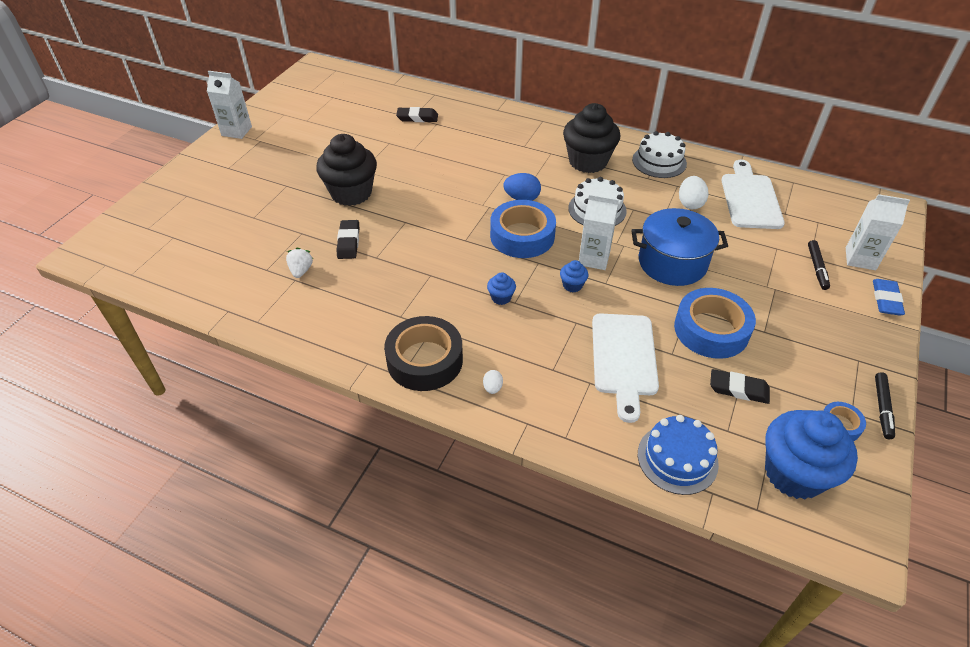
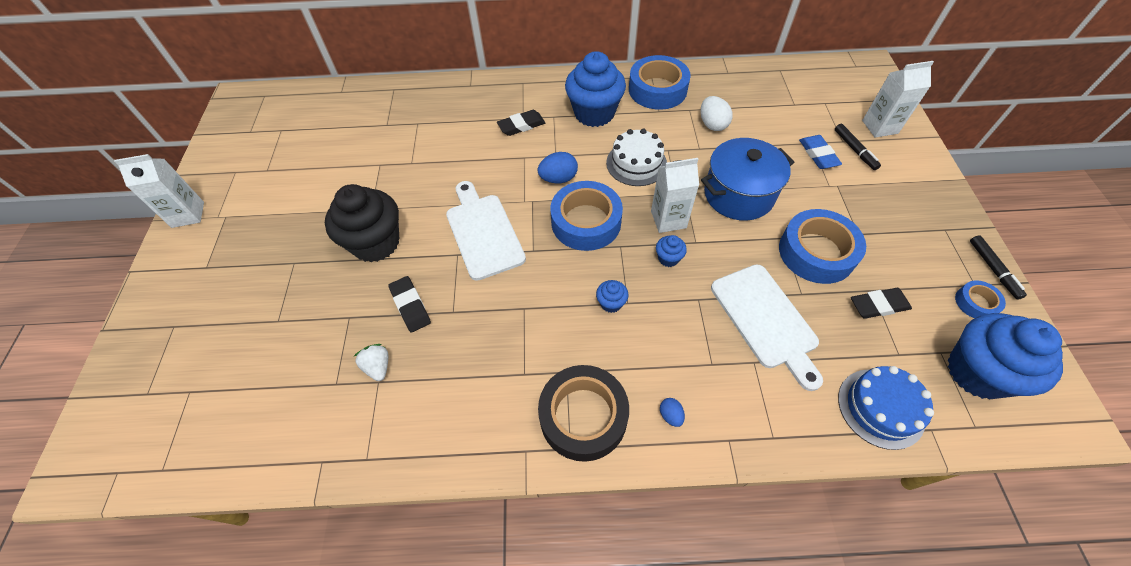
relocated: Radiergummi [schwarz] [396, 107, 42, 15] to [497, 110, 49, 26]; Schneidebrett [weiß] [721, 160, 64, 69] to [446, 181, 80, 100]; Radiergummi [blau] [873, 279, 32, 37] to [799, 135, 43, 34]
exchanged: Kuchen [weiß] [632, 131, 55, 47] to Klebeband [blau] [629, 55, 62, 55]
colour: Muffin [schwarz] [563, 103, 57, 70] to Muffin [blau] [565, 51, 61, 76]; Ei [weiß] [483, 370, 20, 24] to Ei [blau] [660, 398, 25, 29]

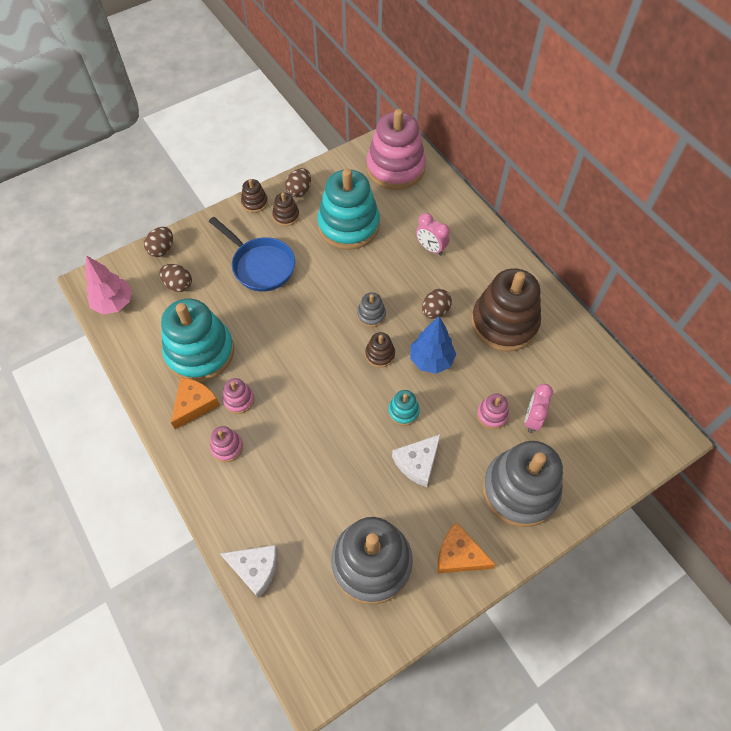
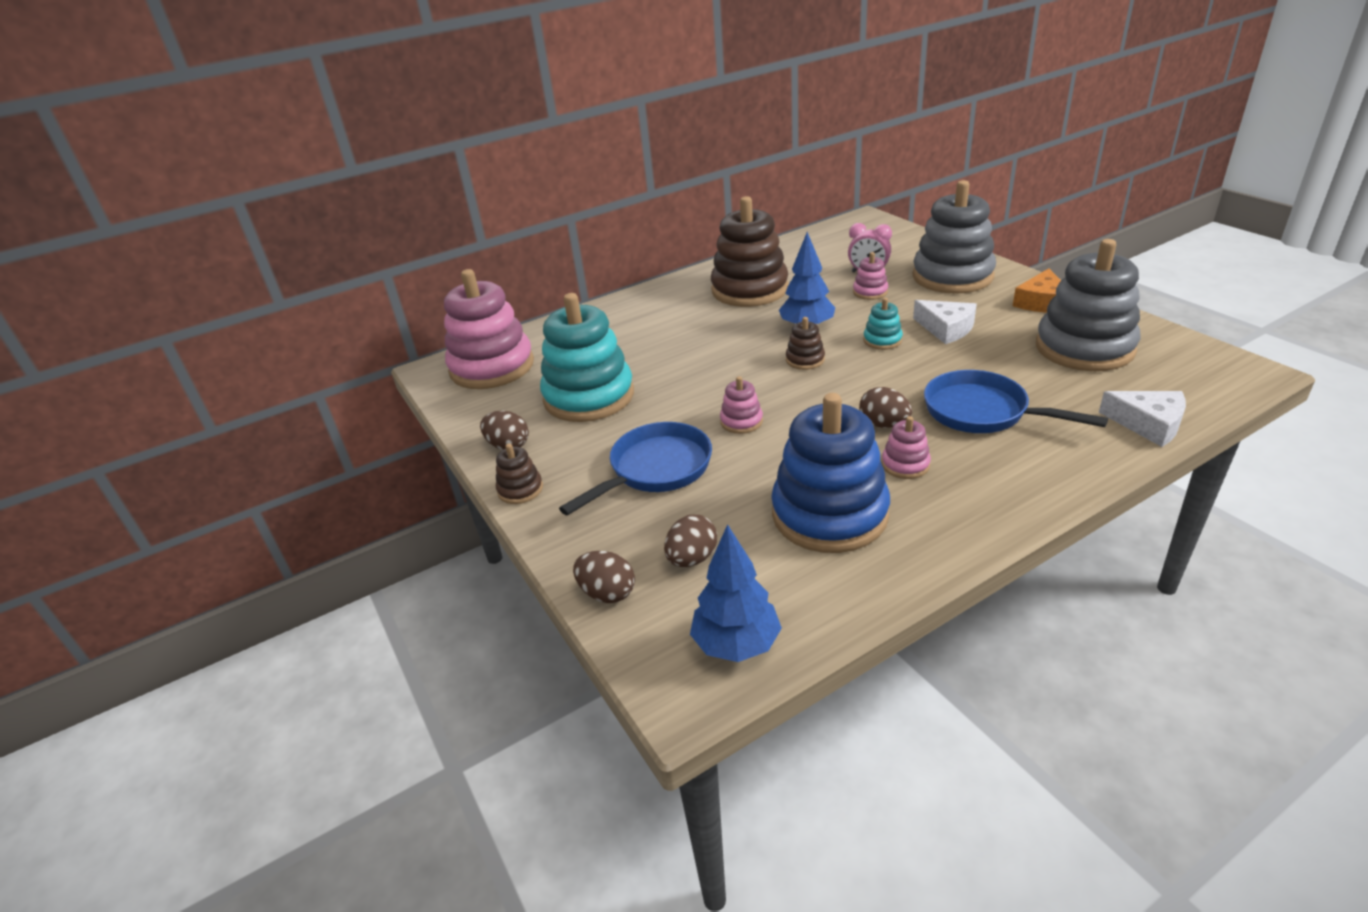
missing: Stapelspielzeug [braun] [272, 193, 27, 33]; Wecker [rosa] [416, 213, 34, 43]; Stapelspielzeug [grau] [357, 292, 29, 35]; Käse [orange] [171, 377, 49, 52]
appeared: Pfanne [blau] [924, 370, 184, 63]
relocated: Ei [braun] [422, 289, 30, 30] to [859, 387, 53, 41]; Stapelspielzeug [rosa] [210, 426, 33, 36] to [720, 376, 43, 58]
colour: Baum [rosa] [85, 255, 47, 60] to Baum [blau] [690, 524, 92, 138]; Stapelspielzeug [türkis] [161, 298, 73, 84] to Stapelspielzeug [blau] [771, 393, 119, 160]
spun: Käse [weiß] [220, 545, 58, 53] = [1099, 391, 87, 56] 105 degrees clockwise

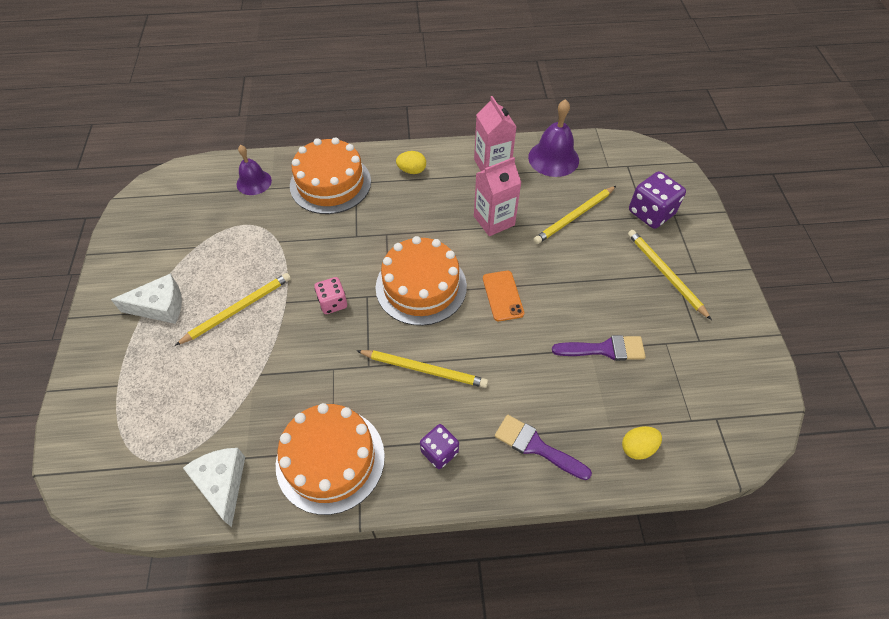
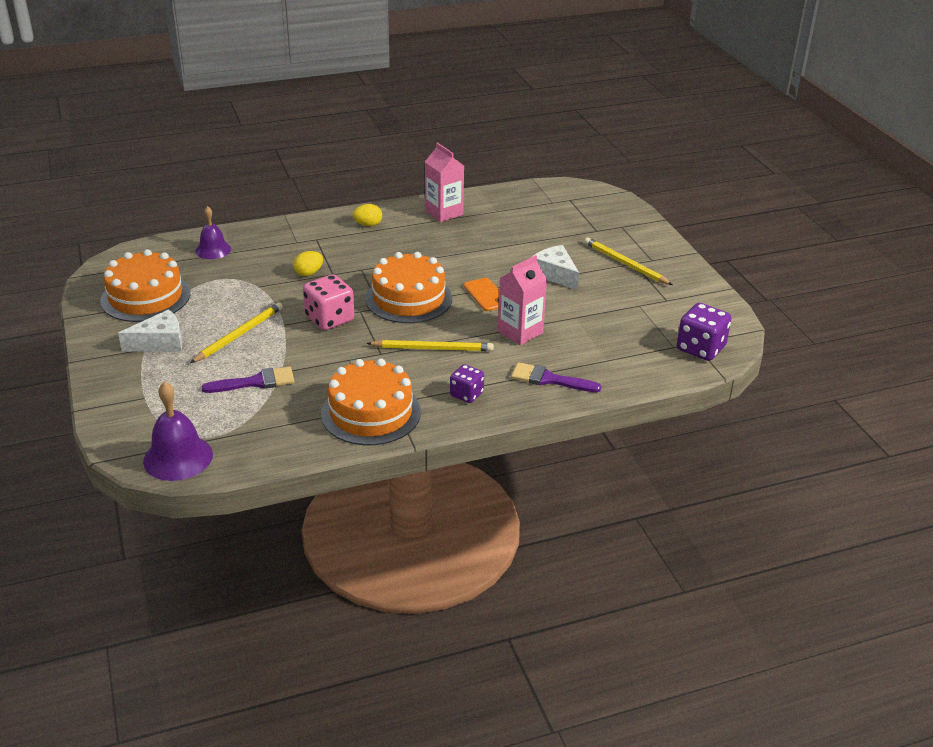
missing: Bleistift [gelb] [533, 186, 83, 58]
relocated: Glocke [lila] [528, 99, 51, 78] to [143, 382, 70, 99]; Kuchen [orange] [290, 137, 81, 77] to [100, 249, 90, 73]; Getränkekarton [rosa] [474, 157, 47, 79] to [498, 255, 49, 90]; Spielwürfel [lila] [629, 171, 57, 58] to [677, 303, 55, 58]; Pinsel [lila] [552, 335, 94, 26] to [201, 367, 94, 26]; Ei [gelb] [622, 426, 40, 34] to [293, 251, 30, 25]; Käse [weiß] [183, 448, 62, 79] to [532, 245, 47, 45]
size: Spielwürfel [rosa] [314, 277, 33, 37] = [303, 274, 51, 56] x1.60

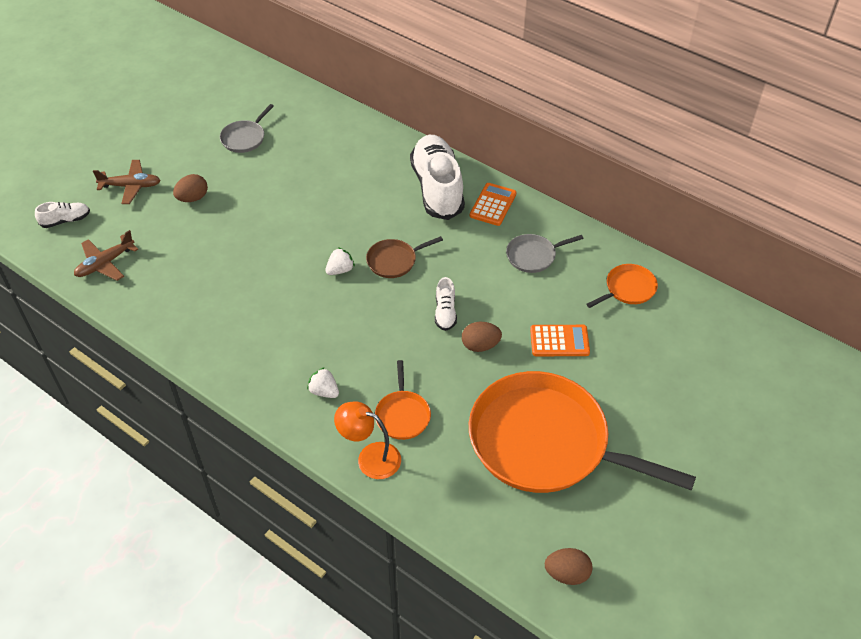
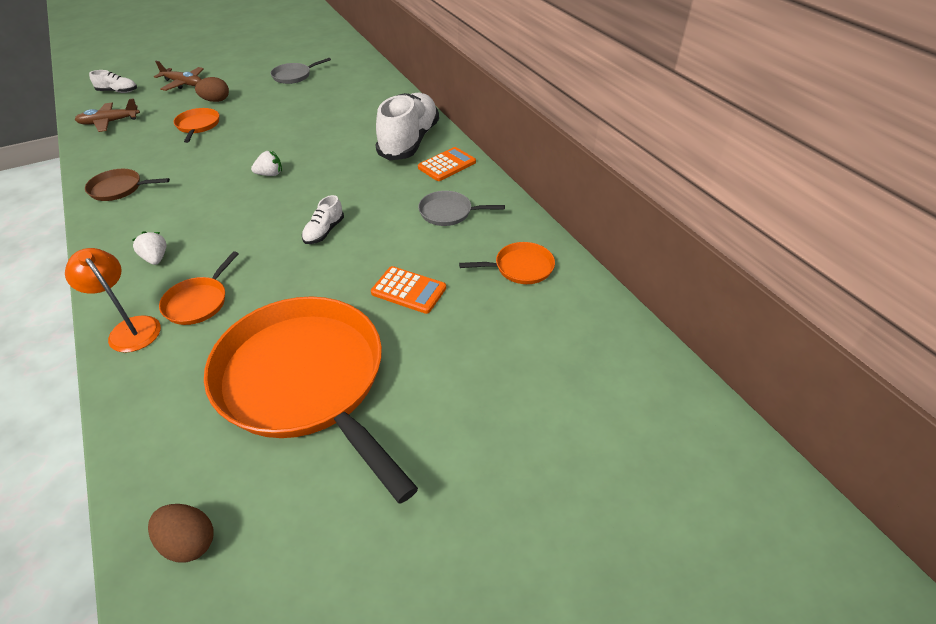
missing: Ei [braun] [462, 322, 40, 30]
appeared: Pfanne [orange] [173, 108, 46, 35]
relocated: Pfanne [braun] [366, 236, 77, 42] to [85, 169, 85, 32]

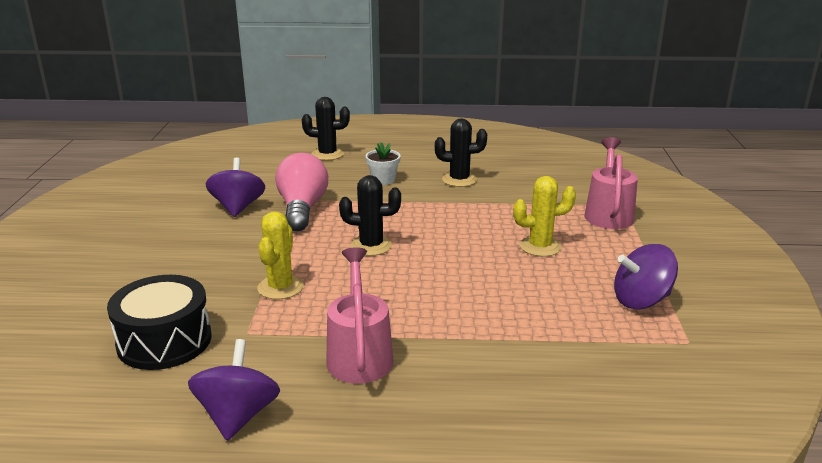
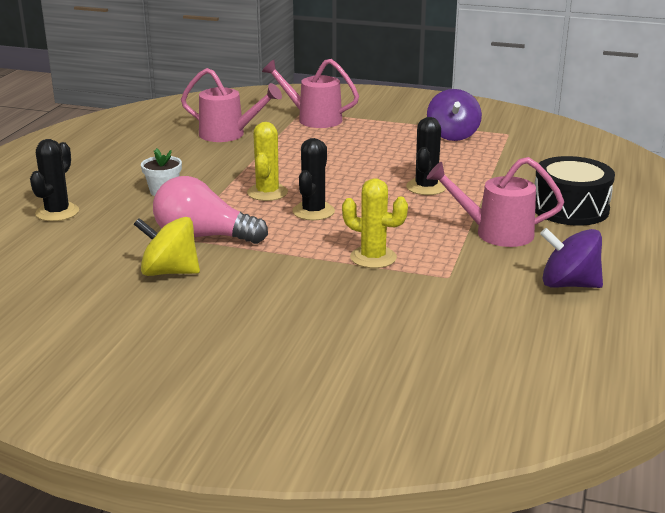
appeared: Gießkanne [rosa] [181, 68, 101, 74]
relocated: Kaktus [schwarz] [435, 118, 52, 69] to [406, 117, 40, 78]; Kaktus [gelb] [513, 176, 63, 81] to [247, 122, 41, 79]; Trommel [schwarz] [107, 275, 105, 95] to [535, 156, 80, 70]
colour: Kreisel [lila] [206, 158, 59, 59] to Kreisel [gelb] [134, 217, 66, 59]

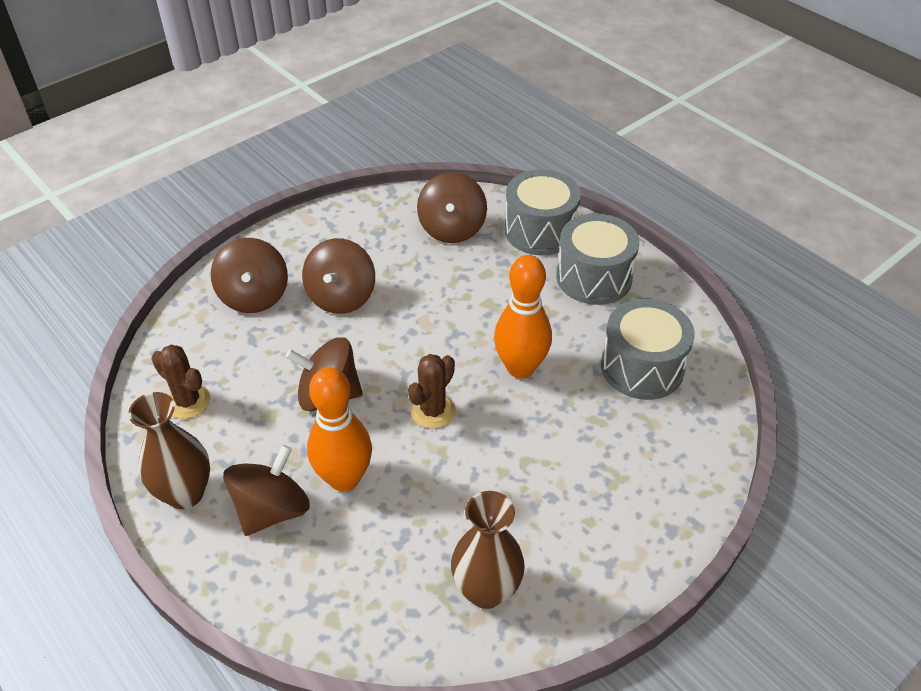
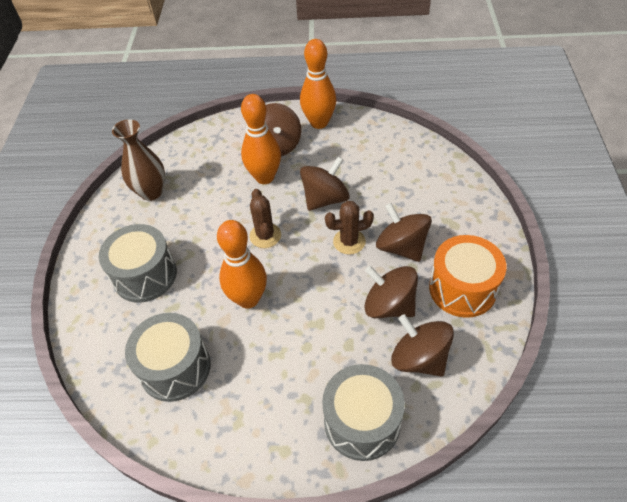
appeared: Trommel [orange] [429, 235, 78, 83]
relocated: Trommel [grau] [556, 213, 83, 92] to [99, 224, 78, 79]; Kreisel [braun] [211, 238, 77, 75] to [364, 266, 54, 52]; Kaktus [braun] [151, 345, 59, 74] to [325, 201, 49, 54]
exchanged: Vase [braun] [128, 392, 82, 117] to Bowlingkegel [orange] [300, 39, 37, 90]

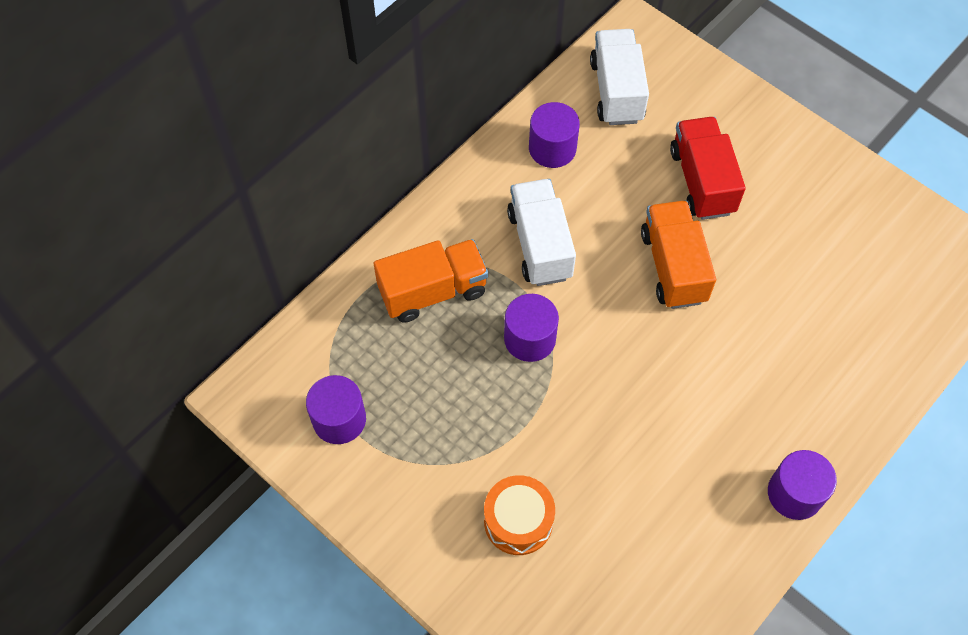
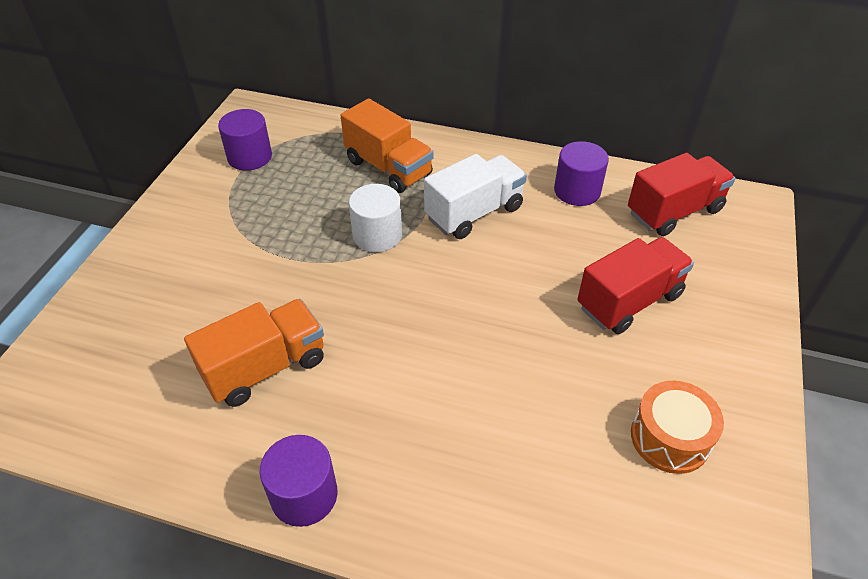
relocated: Lastwagen [orange] [641, 200, 75, 109] to [184, 299, 140, 108]; Trommel [orange] [484, 475, 71, 80] to [631, 381, 93, 93]
colour: Lastwagen [weiß] [590, 29, 59, 96] to Lastwagen [rot] [628, 153, 107, 83]; Vollzylinder [lila] [504, 294, 55, 68] to Vollzylinder [weiß] [349, 184, 53, 68]

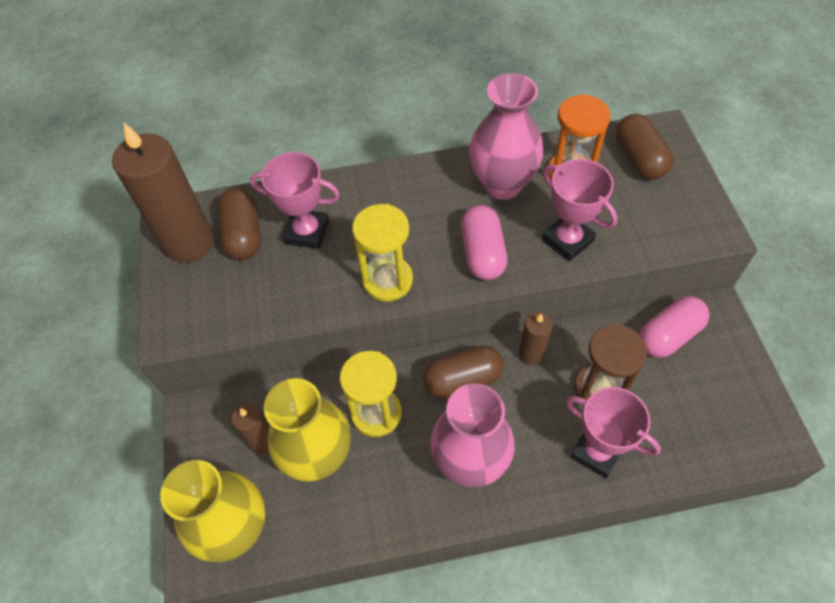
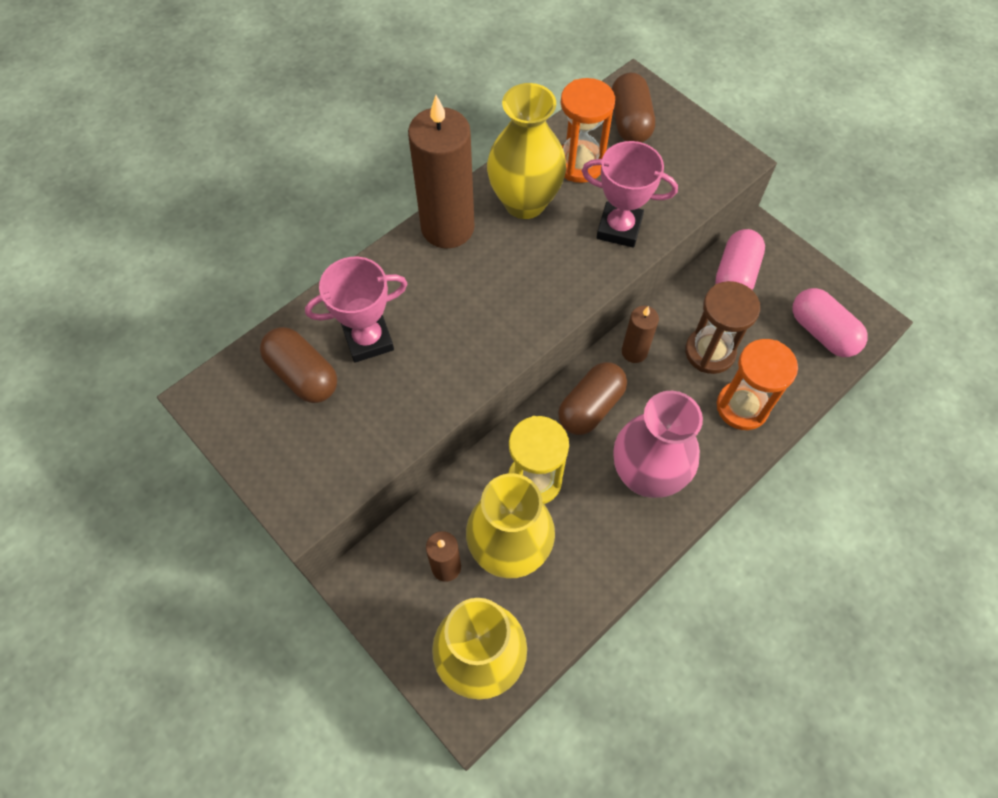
missing: Sanduhr [gelb] [352, 204, 61, 98]
relocated: Kerze [braun] [112, 123, 102, 140] to [408, 95, 67, 154]; Kapsel [rosa] [461, 205, 47, 75] to [793, 288, 75, 69]
exchanged: Pokal [rosa] [566, 387, 95, 91] to Sanduhr [orange] [717, 339, 81, 91]
colour: Vase [rosa] [469, 73, 74, 127] to Vase [gelb] [487, 83, 79, 136]
spun: Kapsel [braun] [616, 114, 57, 66] = [612, 73, 43, 70] 45 degrees clockwise

